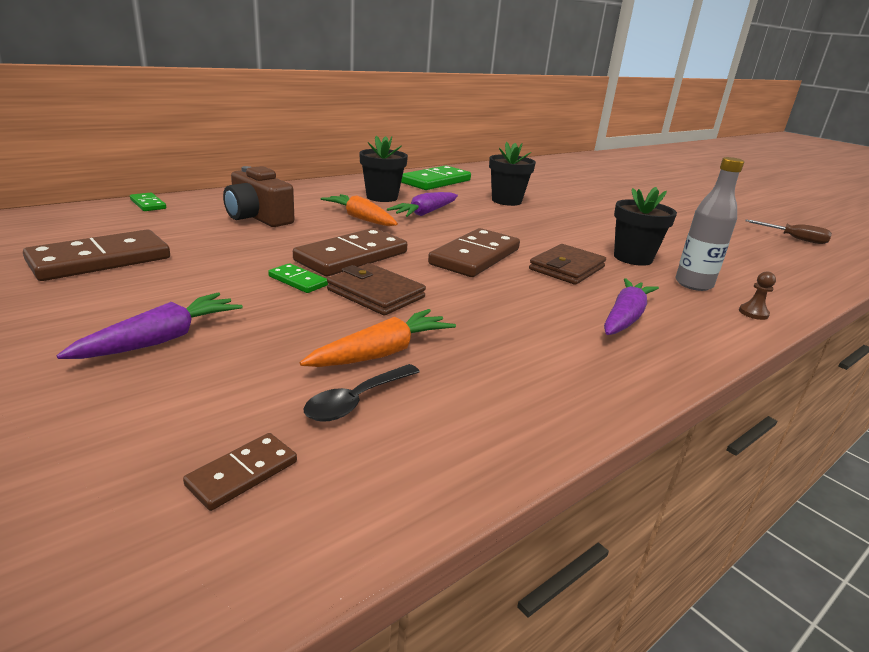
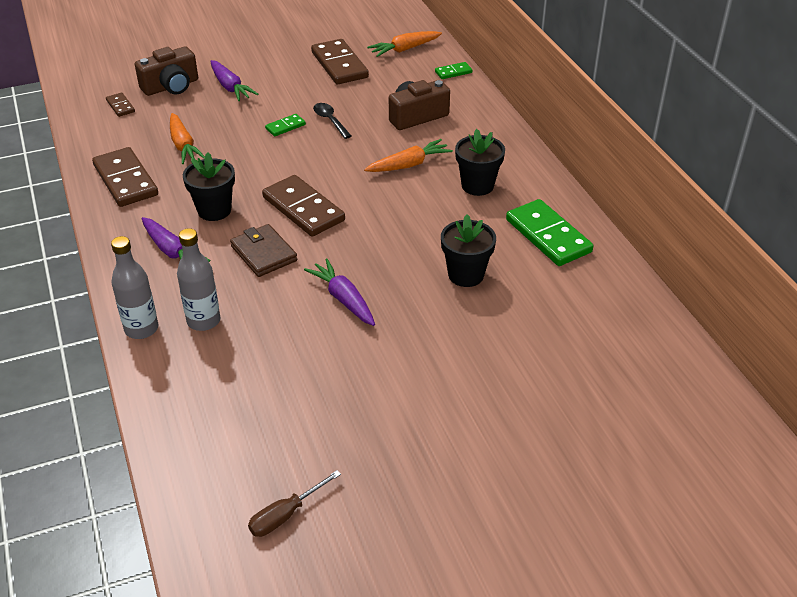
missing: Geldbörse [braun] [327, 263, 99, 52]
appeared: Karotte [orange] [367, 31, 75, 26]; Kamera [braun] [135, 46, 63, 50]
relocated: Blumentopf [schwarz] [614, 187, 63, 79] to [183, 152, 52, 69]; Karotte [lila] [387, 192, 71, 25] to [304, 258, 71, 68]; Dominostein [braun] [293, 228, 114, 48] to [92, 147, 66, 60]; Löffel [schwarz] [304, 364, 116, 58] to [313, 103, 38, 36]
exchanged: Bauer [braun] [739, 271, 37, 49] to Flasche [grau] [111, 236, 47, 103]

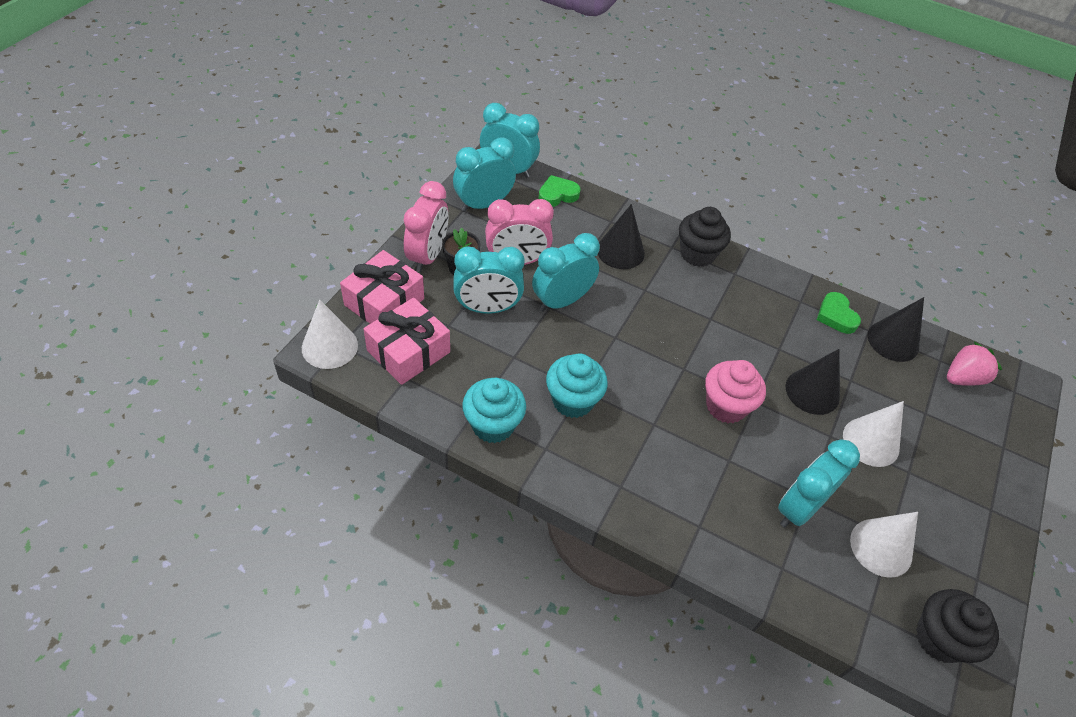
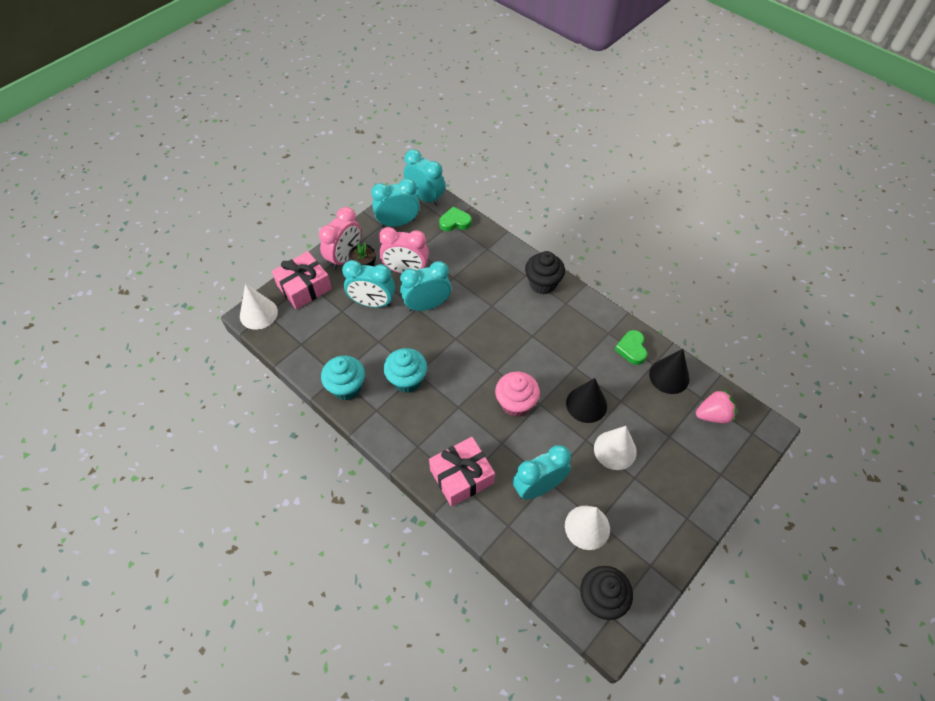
missing: Kegel [schwarz] [598, 204, 47, 65]
relocated: Geschenk [rosa] [363, 298, 87, 87] to [429, 437, 66, 70]

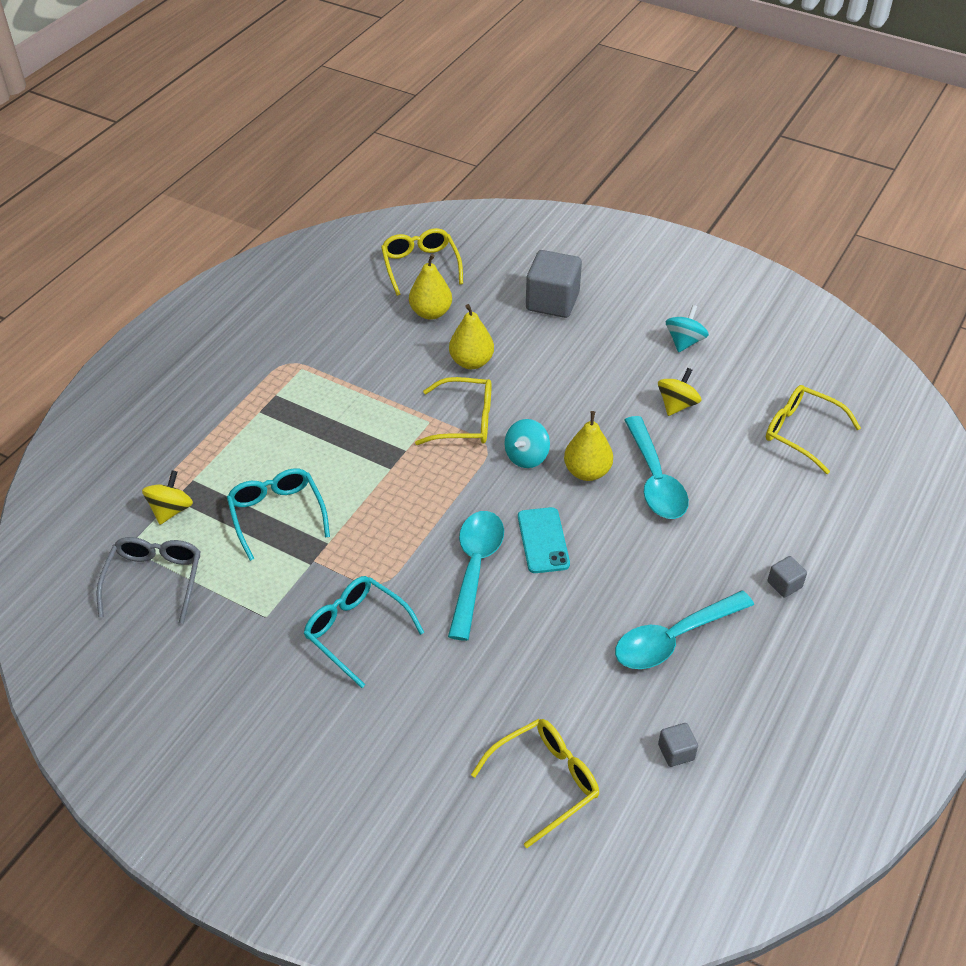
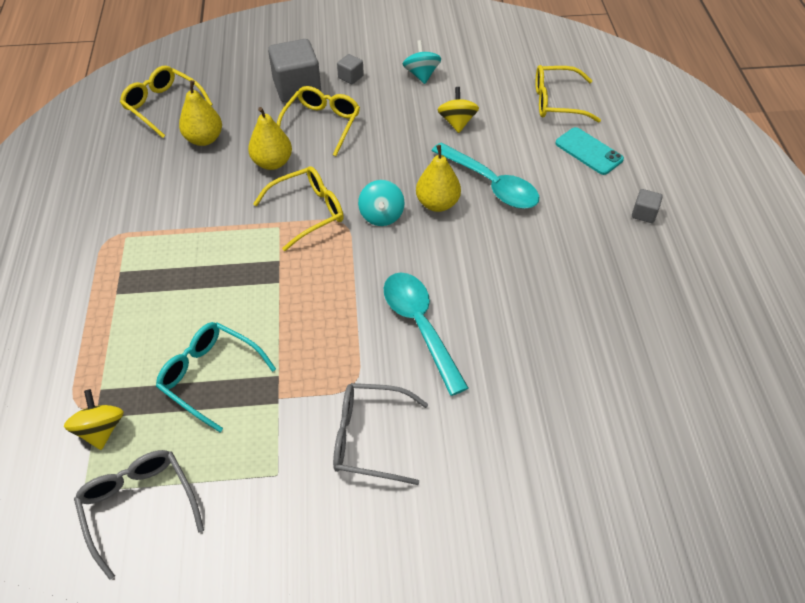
missing: Löffel [türkis] [615, 591, 139, 78]
relocated: Handy [türkis] [518, 507, 52, 66] to [555, 127, 69, 48]; Brille [gelb] [471, 719, 128, 129] to [277, 86, 83, 70]; Kubus [grau] [658, 723, 40, 44] to [337, 54, 27, 30]
colour: Brille [türkis] [303, 576, 121, 112] to Brille [grau] [333, 383, 95, 102]

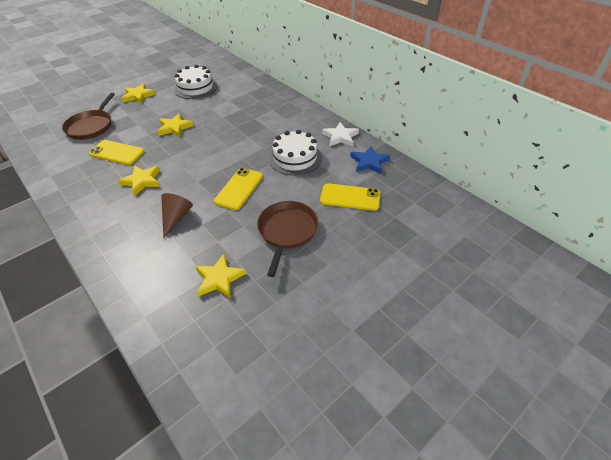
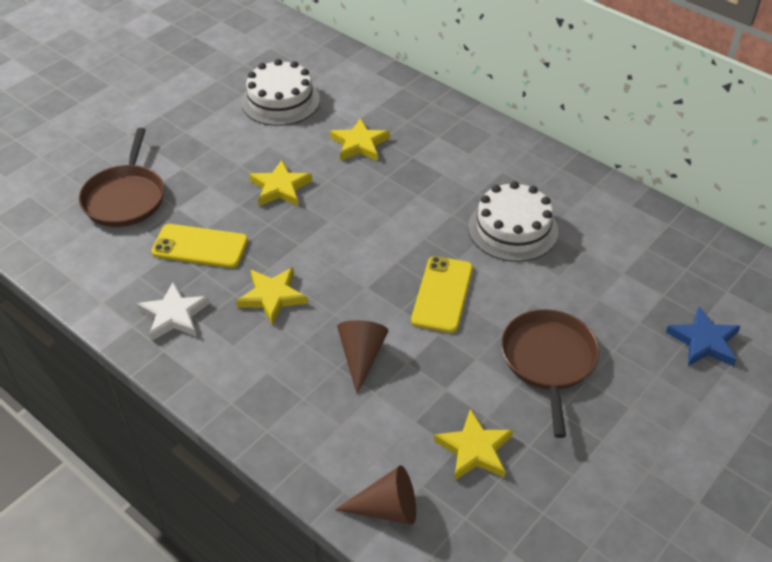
missing: Handy [gelb] [320, 183, 61, 28]
appeared: Kegel [braun] [335, 465, 81, 60]
relocated: Stern [gelb] [122, 83, 34, 21] to [330, 118, 60, 43]; Stern [weiß] [322, 122, 37, 24] to [137, 282, 73, 59]; Stern [blau] [350, 146, 40, 28] to [666, 307, 75, 59]

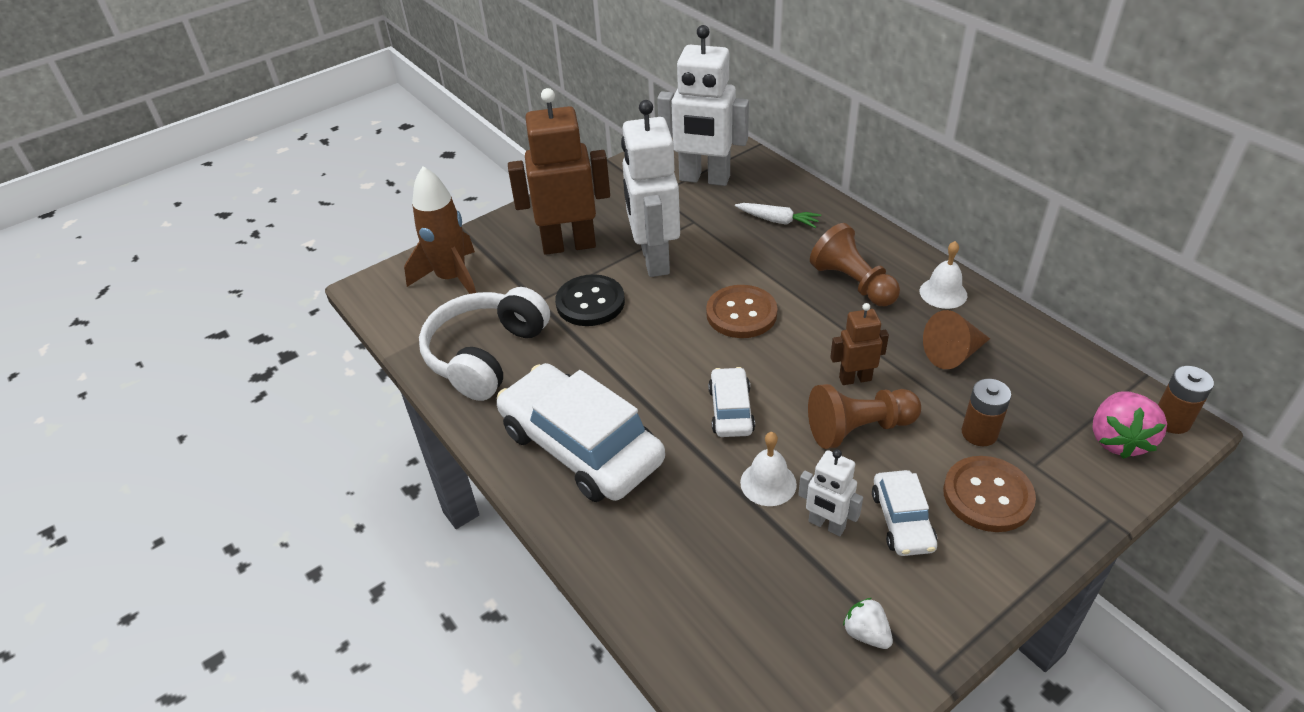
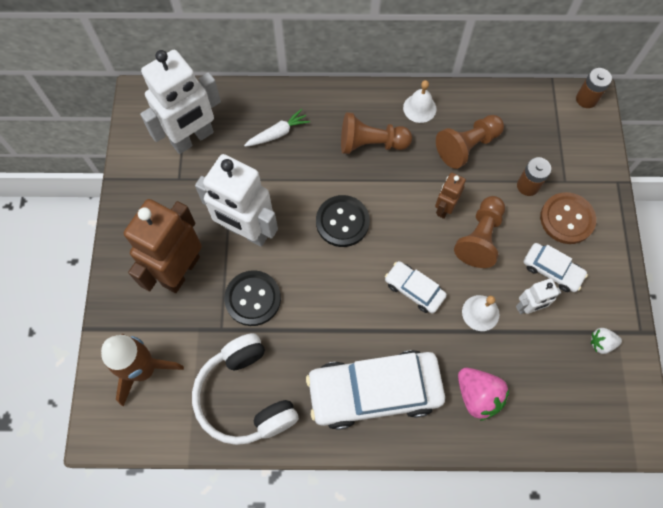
relocated: Erdbeere [rosa] [1092, 391, 75, 68] to [458, 368, 51, 53]
exchanged: Kegel [braun] [923, 310, 67, 59] to Bauer [braun] [436, 115, 68, 54]
colour: Knopf [braun] [706, 285, 72, 53] to Knopf [schwarz] [316, 195, 54, 52]

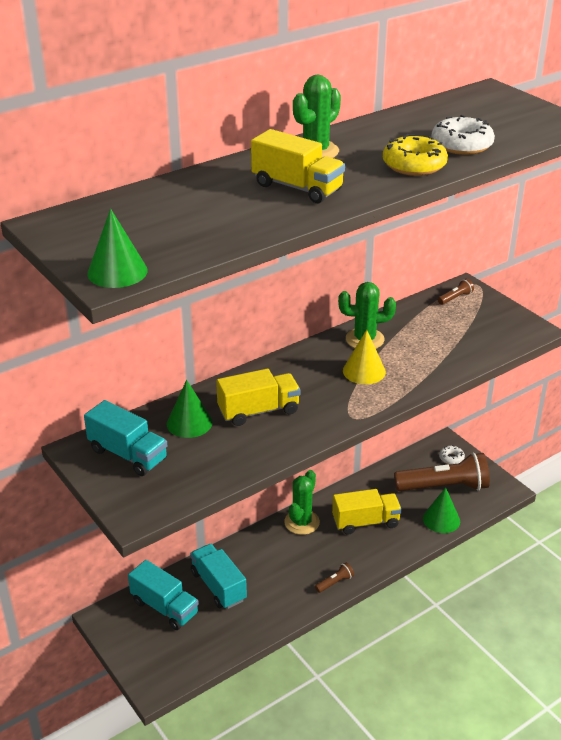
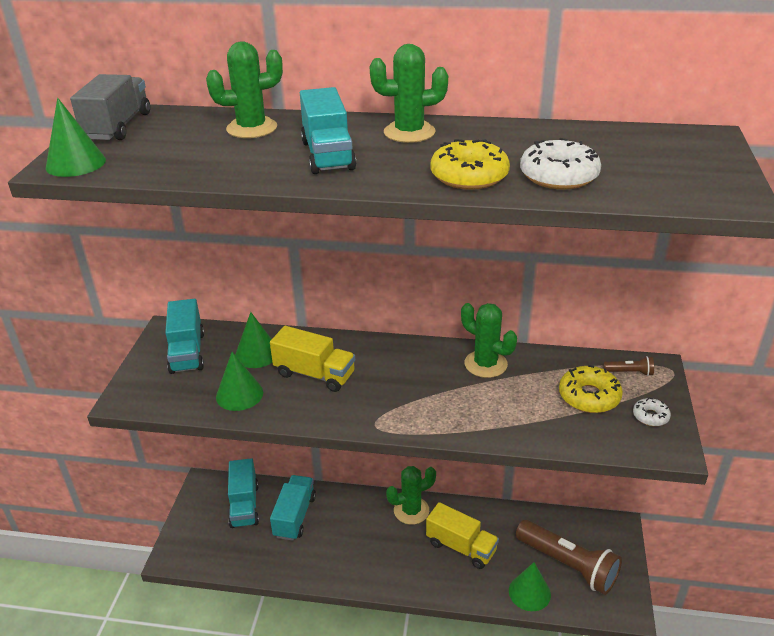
missing: Kegel [gelb] [343, 330, 43, 54]; Taschenlampe [braun] [315, 562, 39, 31]
appeared: Kaktus [grün] [206, 41, 77, 97]; Lastwagen [grau] [70, 74, 80, 66]; Kegel [grün] [216, 352, 47, 59]; Donut [gelb] [559, 365, 64, 48]
relocated: Donut [weiß] [439, 445, 26, 19] to [633, 397, 38, 29]
colour: Lastwagen [gelb] [251, 129, 94, 74] to Lastwagen [türkis] [300, 87, 56, 87]

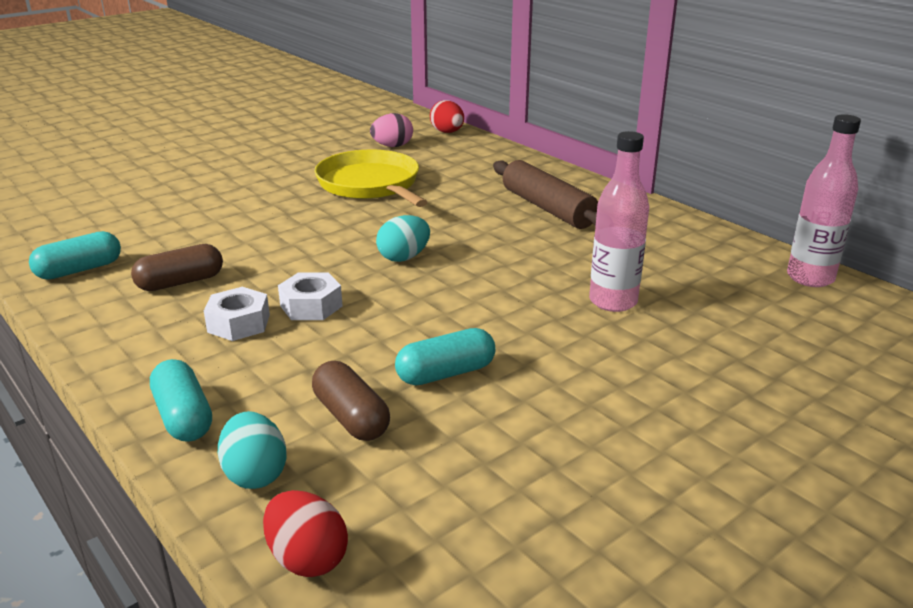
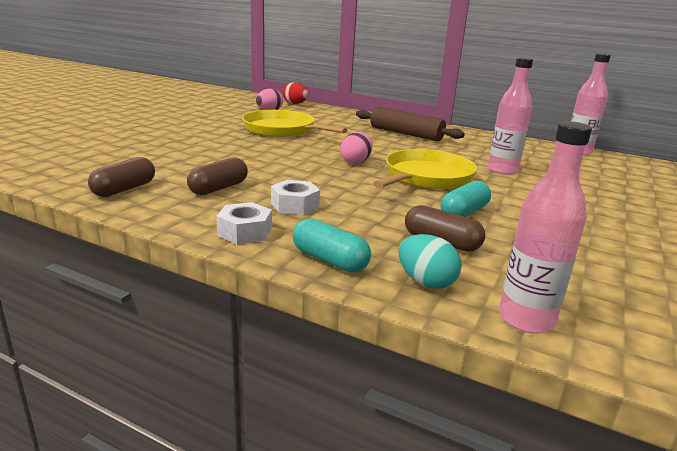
appeared: Pfanne [gelb] [373, 149, 104, 40]
relocated: Sechskantmutter [weiß] [278, 273, 65, 47] to [216, 202, 56, 42]
exchanged: Ei [rot] [263, 490, 85, 87] to Flasche [rosa] [499, 121, 93, 213]
colour: Ei [türkis] [376, 215, 54, 47] to Ei [rosa] [340, 132, 33, 32]; Kapsel [türkis] [29, 231, 92, 49] to Kapsel [braun] [88, 157, 67, 40]

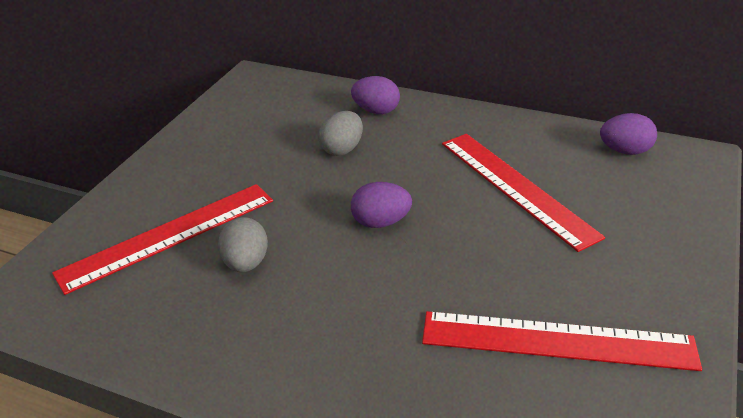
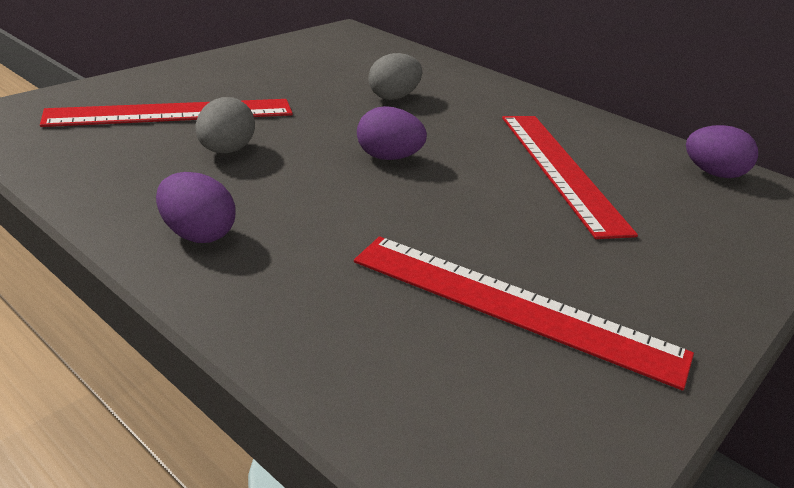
relocated: Ei [lila] [351, 76, 49, 38] to [156, 172, 80, 71]

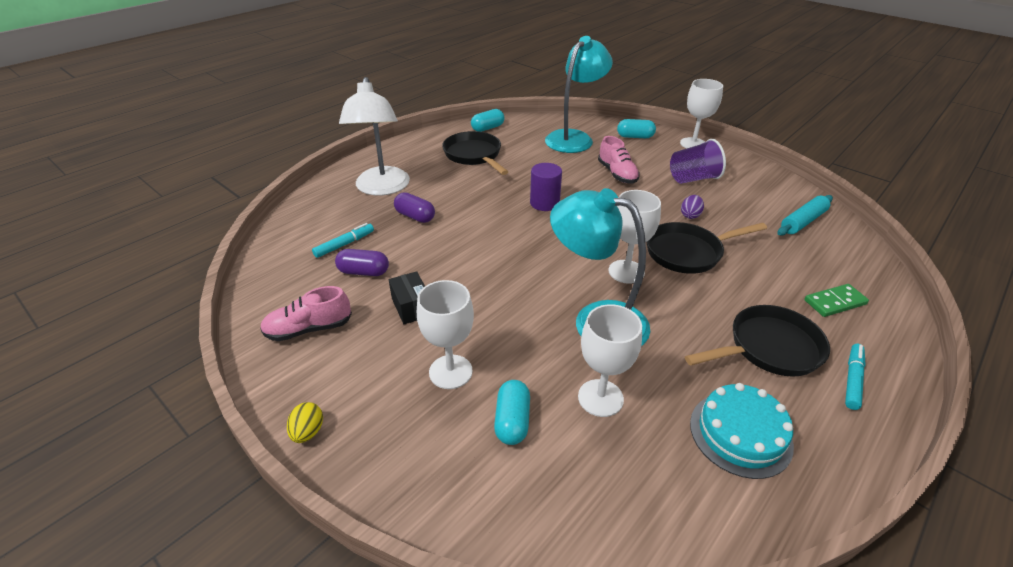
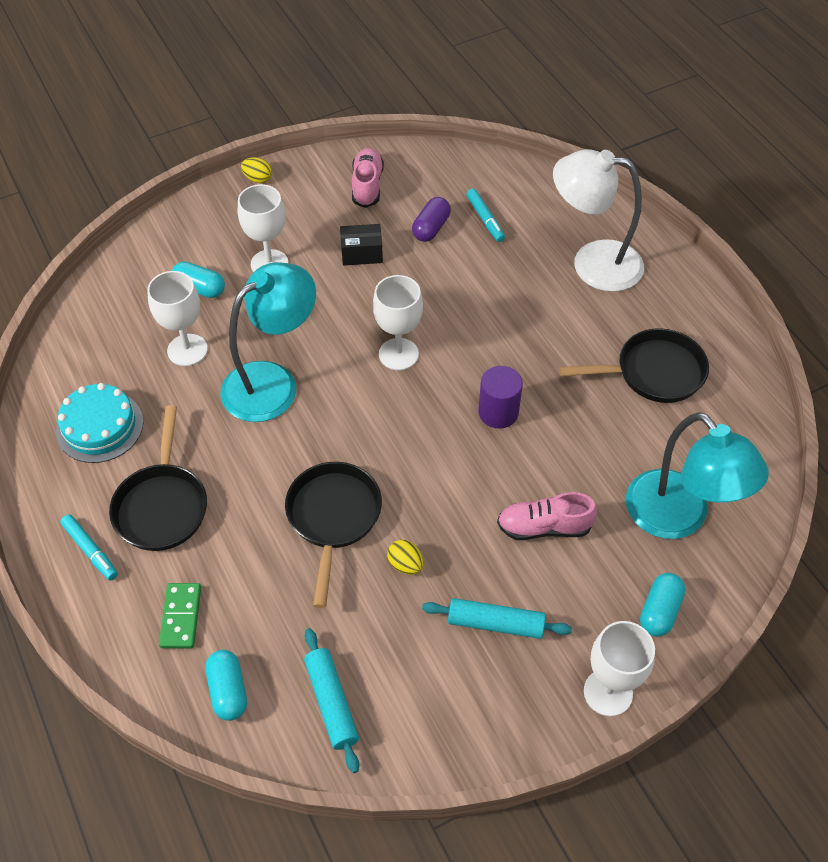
missing: Kapsel [lila] [394, 192, 41, 31]
relocated: Kapsel [türkis] [471, 109, 34, 23] to [205, 650, 42, 71]; Kelch [weiß] [609, 190, 52, 94] to [373, 275, 50, 95]
exchanged: Becher [lila] [670, 139, 56, 45] to Nudelholz [türkis] [422, 598, 150, 41]
colour: Ei [lila] [681, 195, 23, 24] to Ei [gelb] [387, 540, 36, 35]

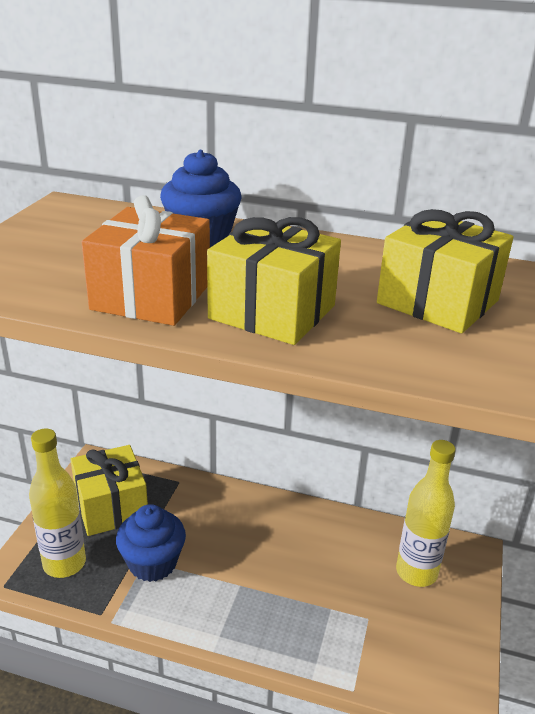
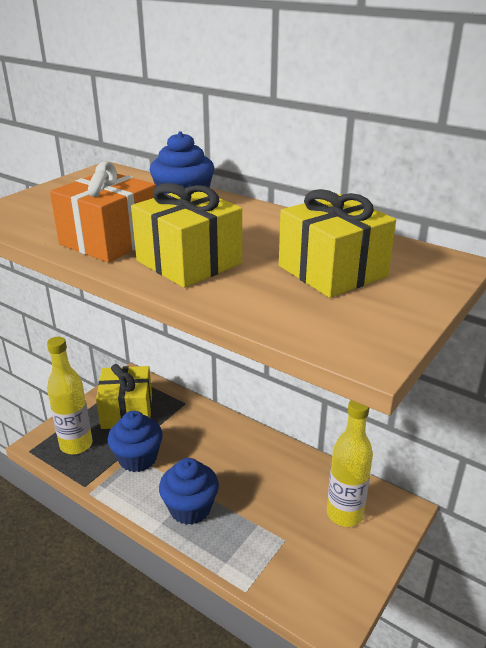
appeared: Muffin [blau] [159, 458, 60, 67]

